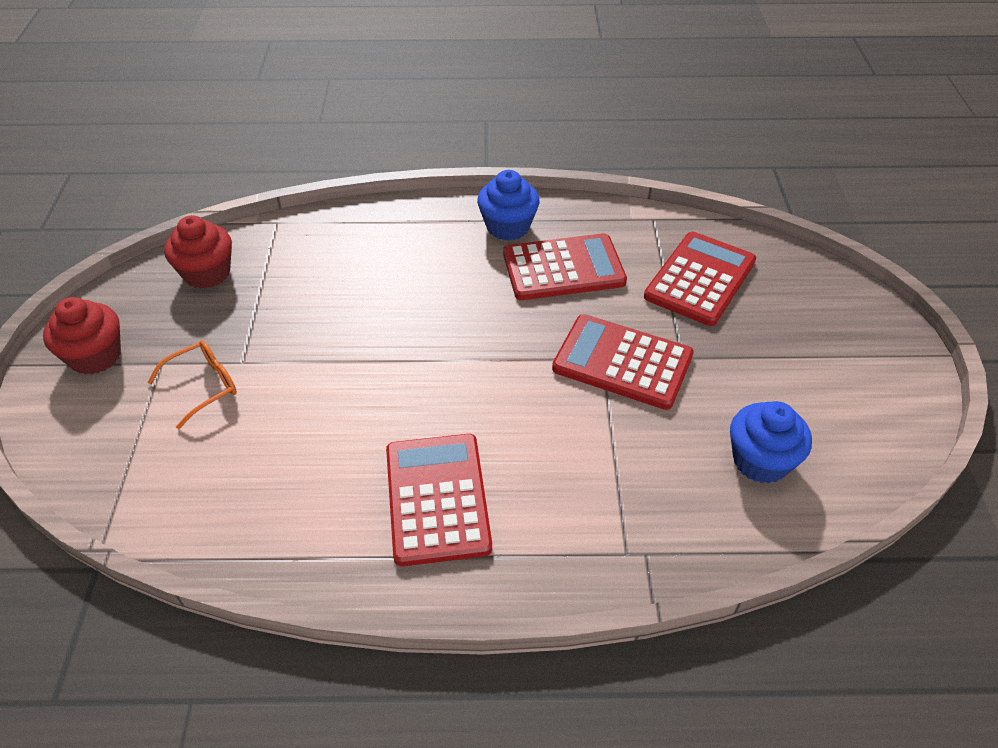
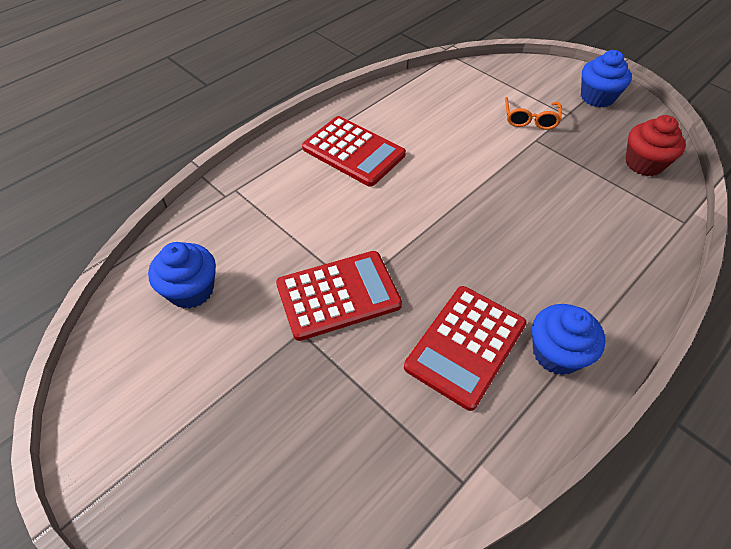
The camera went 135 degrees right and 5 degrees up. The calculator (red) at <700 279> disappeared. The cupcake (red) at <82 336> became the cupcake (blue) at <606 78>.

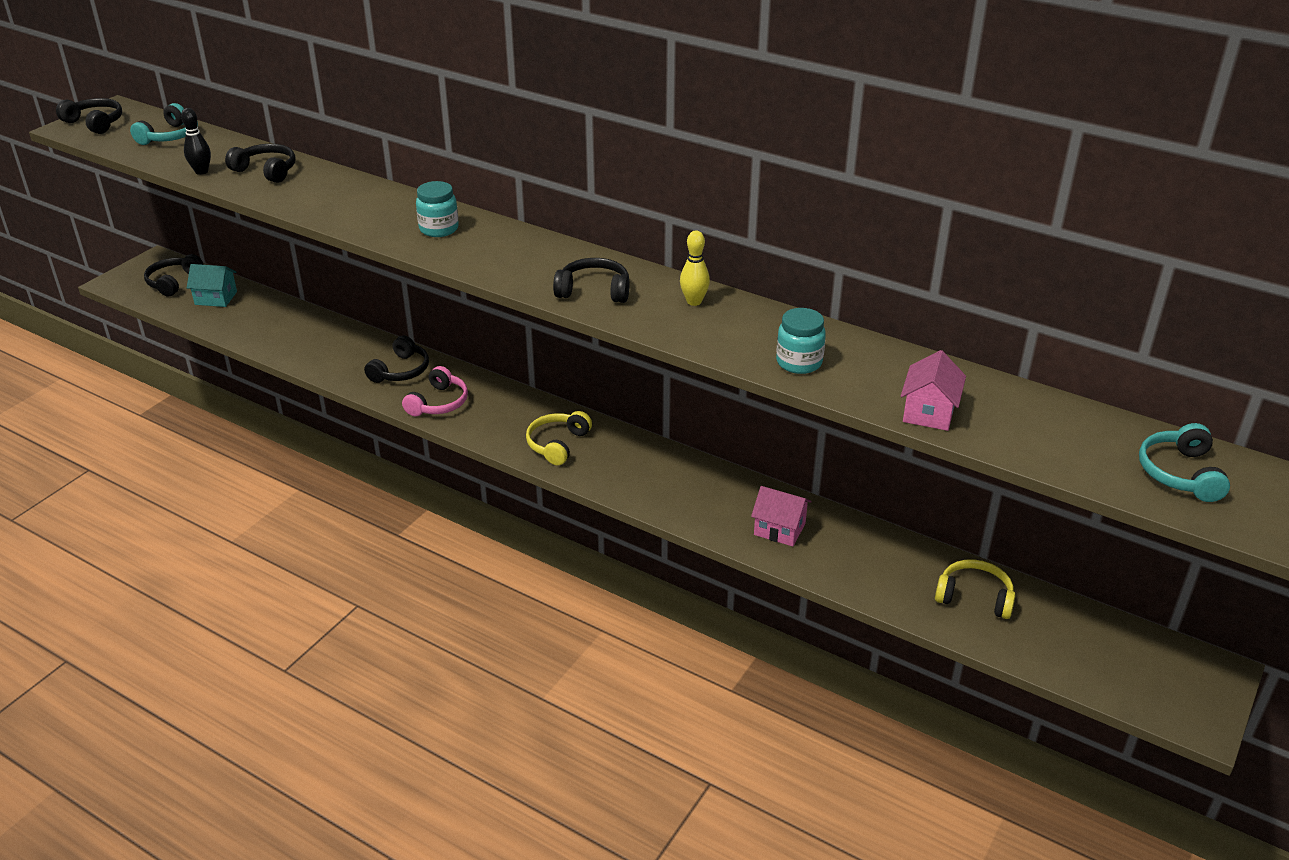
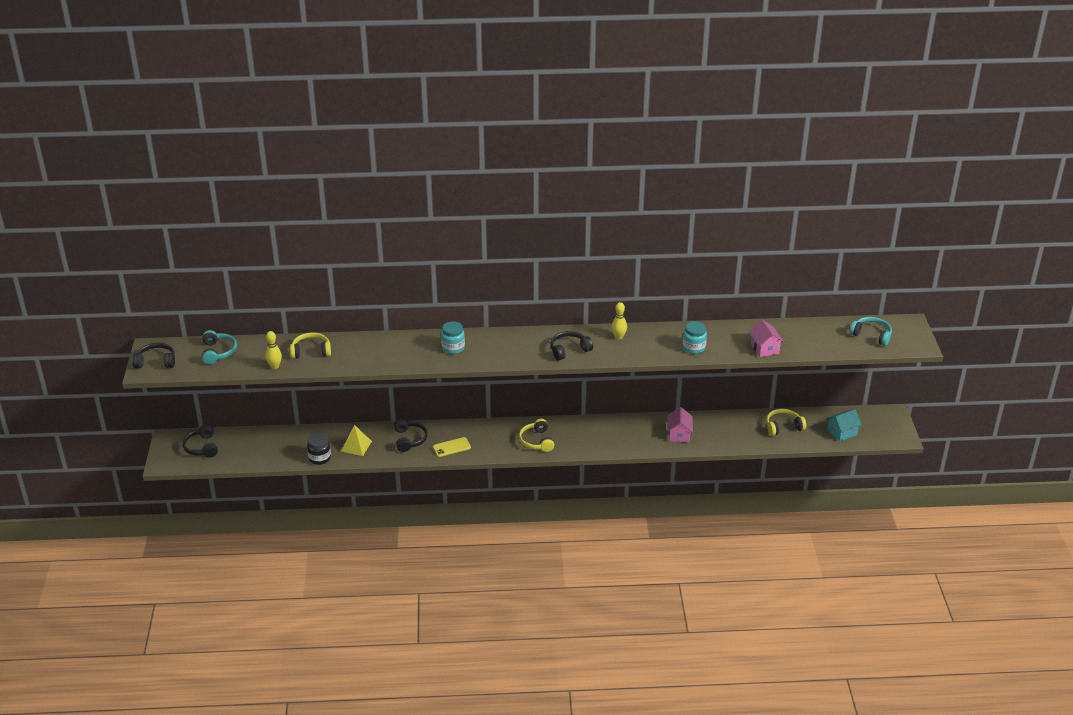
The camera went 35 degrees left and 0 degrees up. The bowling pin (black) at <196 141> became the bowling pin (yellow) at <273 350>. The headphones (black) at <260 163> became the headphones (yellow) at <310 345>. The house (turquoise) moved from <212 285> to <844 425>. The headphones (pink) at <435 391> was replaced by the phone (yellow) at <452 447>. The headphones (turquoise) at <1184 462> turned 150 degrees clockwise. The house (pink) at <781 516> turned 75 degrees counterclockwise. The pyramid (yellow) at <356 440> appeared. The jar (black) at <319 449> appeared.

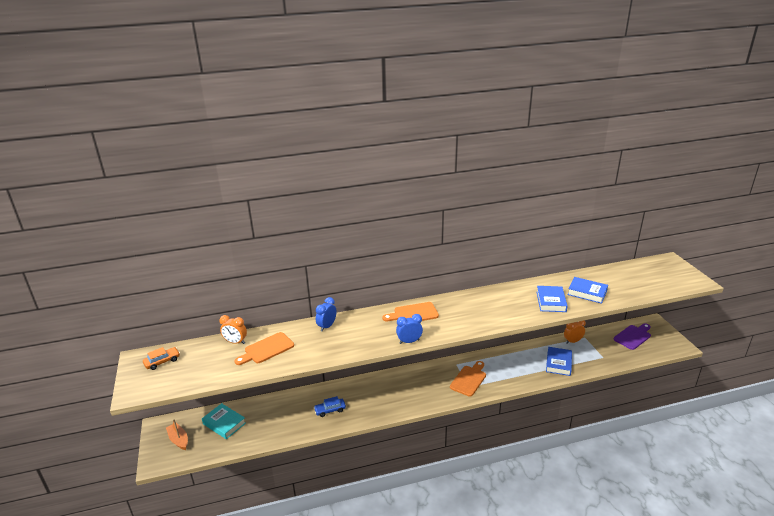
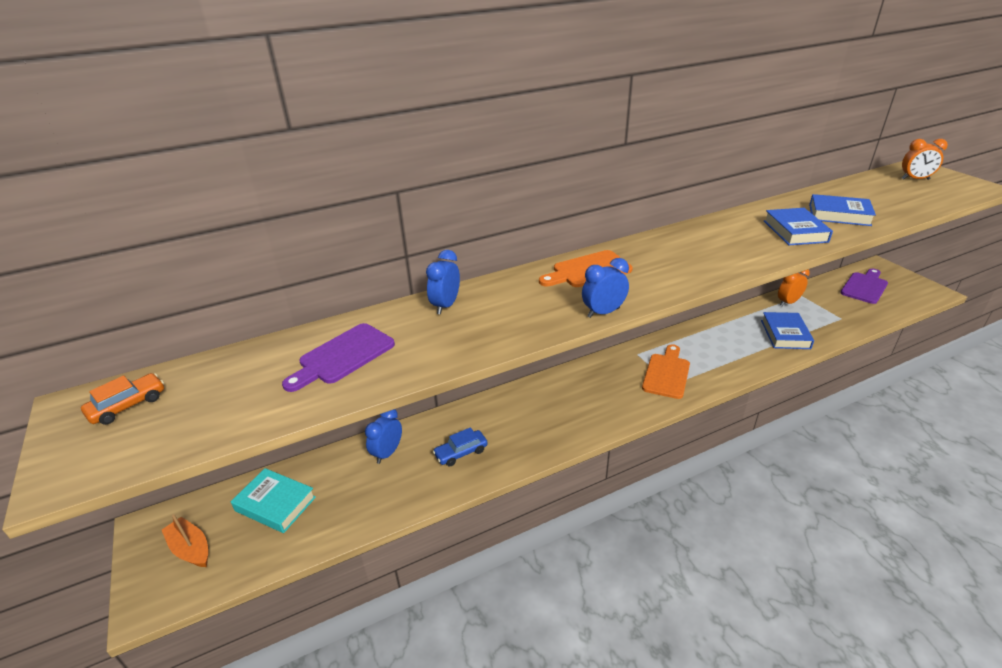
The camera went 10 degrees left and 5 degrees up. The clock (orange) moved from <233 329> to <925 159>. The cutting board (orange) at <264 348> became the cutting board (purple) at <338 357>. The clock (blue) at <383 436> appeared.

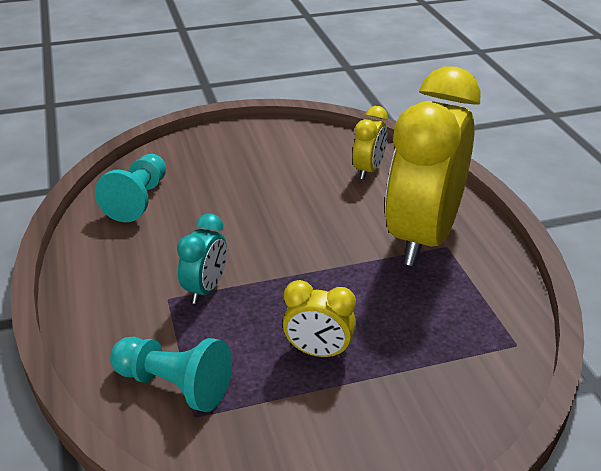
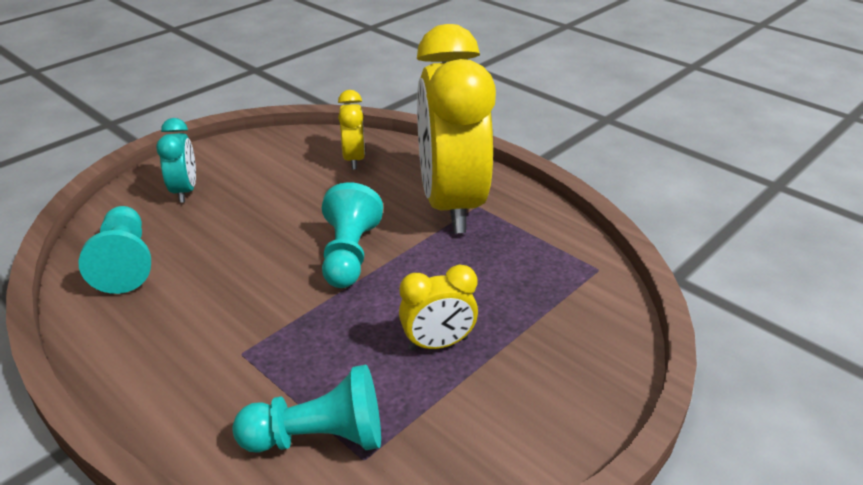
The camera went 30 degrees left and 0 degrees up. The clock (turquoise) moved from <202 258> to <176 160>. The pawn (turquoise) at <352 235> appeared.

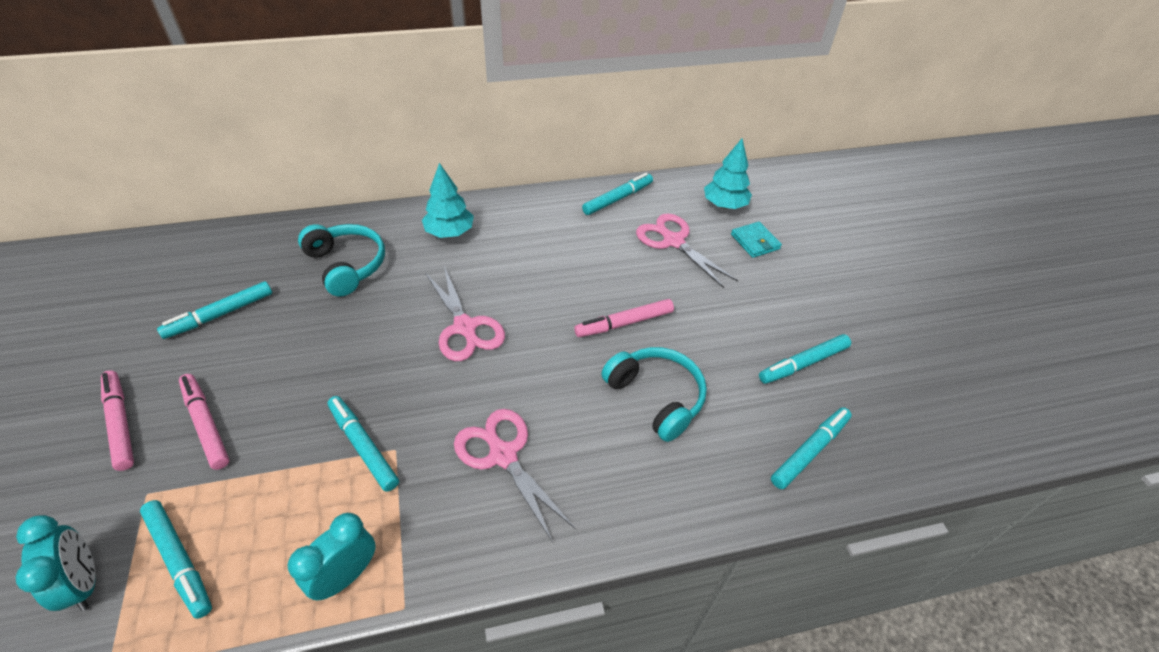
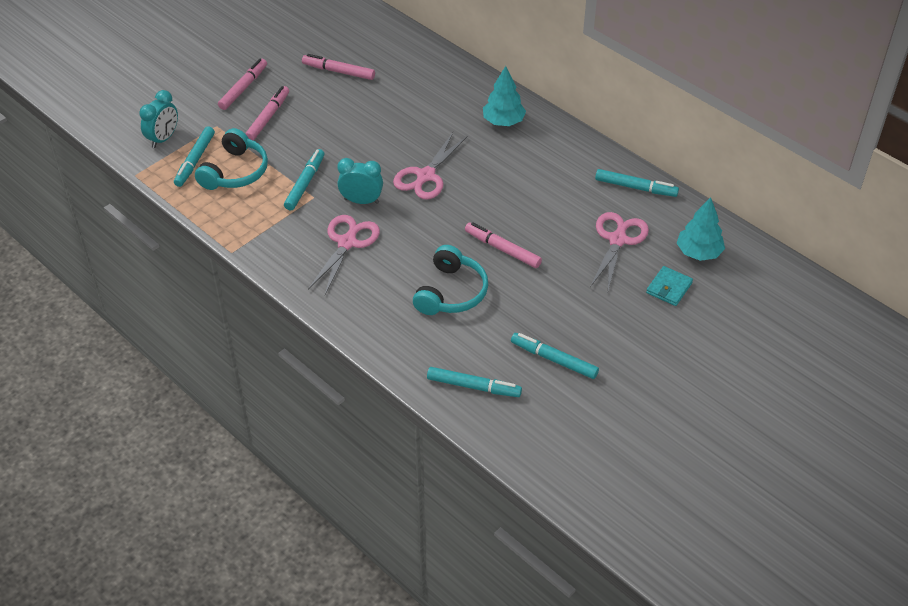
The camera went 60 degrees right and 0 degrees up. The headphones (turquoise) moved from <341 260> to <231 159>. The marker (turquoise) at <214 310> became the marker (pink) at <338 67>. The clock (turquoise) moved from <331 556> to <360 181>.

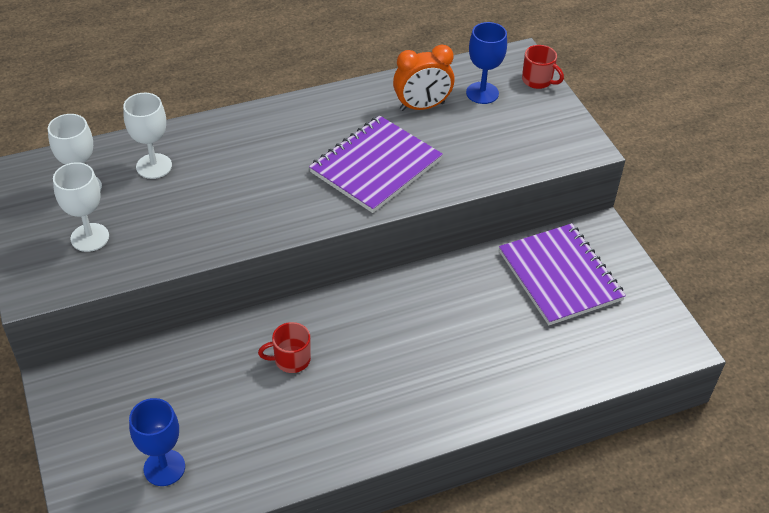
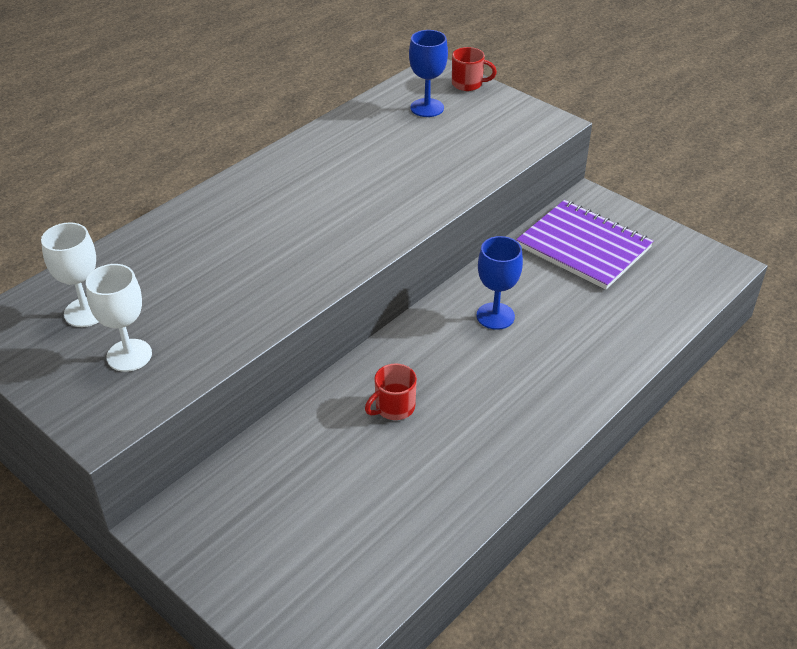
The camera went 25 degrees left and 5 degrees down. The clock (orange) at <424 78> disappeared. The goblet (white) at <147 136> disappeared. The notebook (purple) at <376 164> disappeared. The goblet (blue) moved from <157 442> to <499 283>.

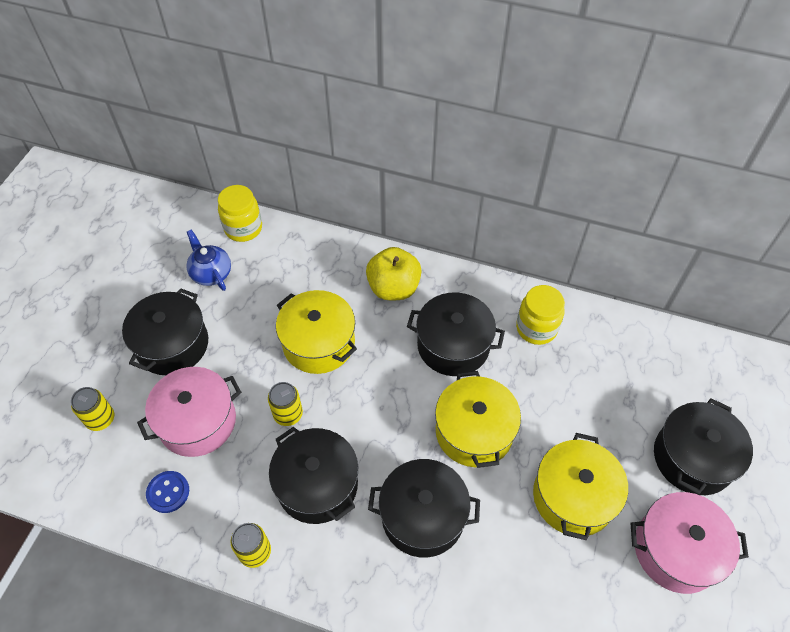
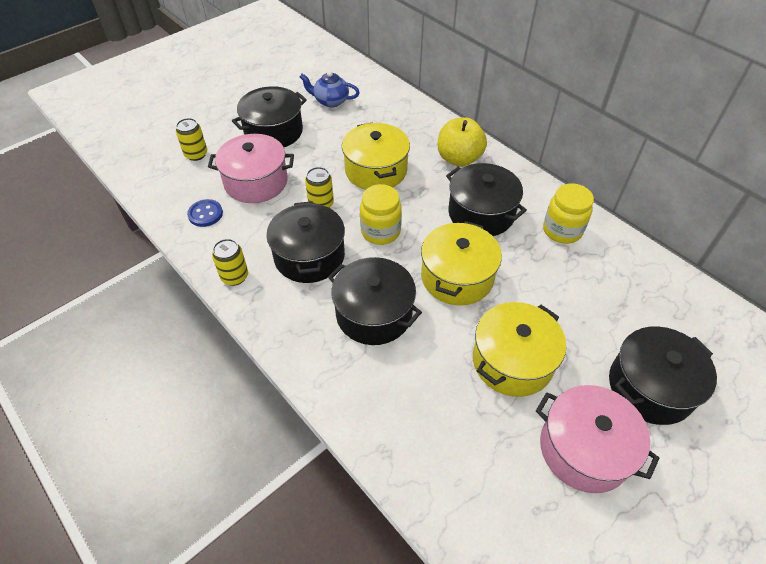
The camera went 30 degrees right and 5 degrees down. The jar (yellow) moved from <240 213> to <381 214>. The teapot (blue) at <208 260> turned 75 degrees counterclockwise.

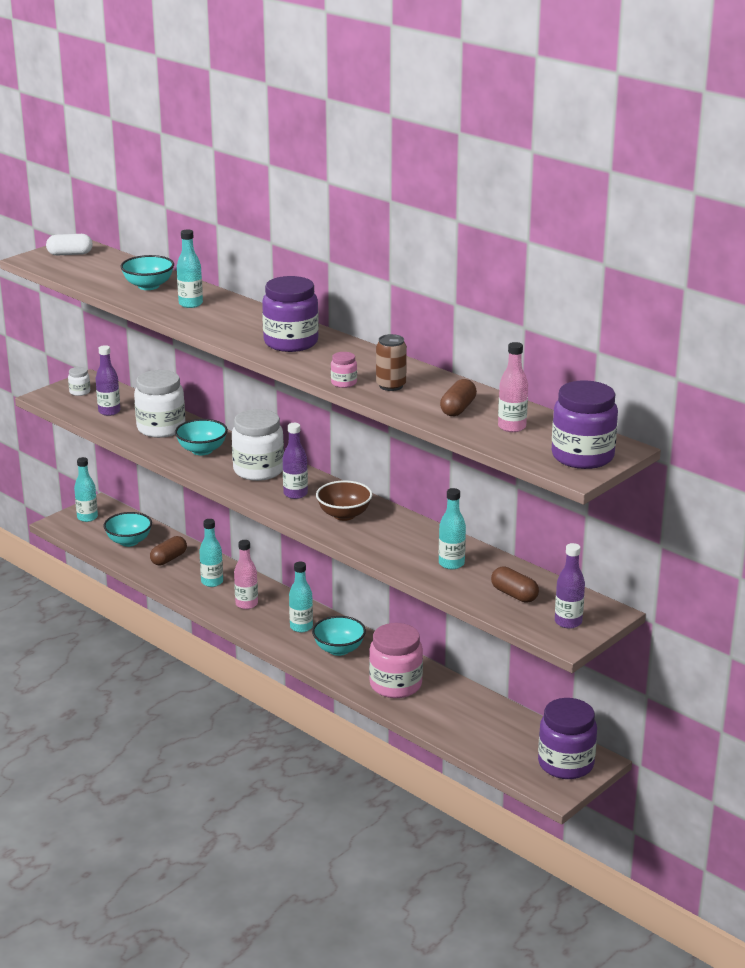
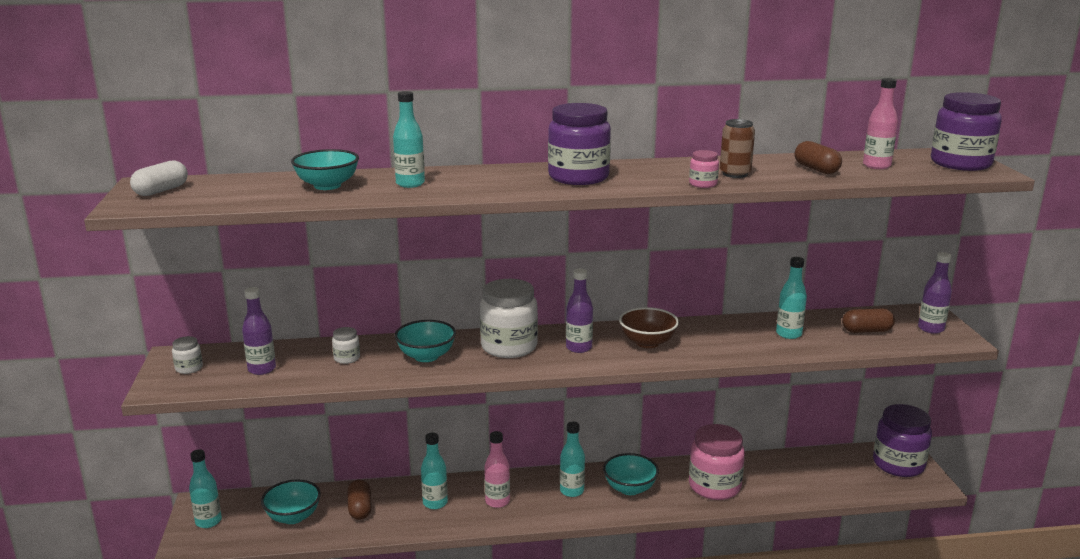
The camera went 50 degrees left and 5 degrees down. The jar (white) at <159 404> changed to 0.45 times the size.

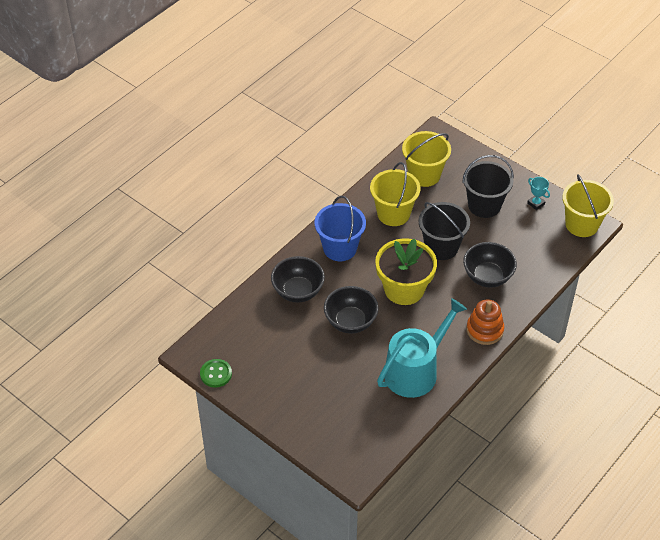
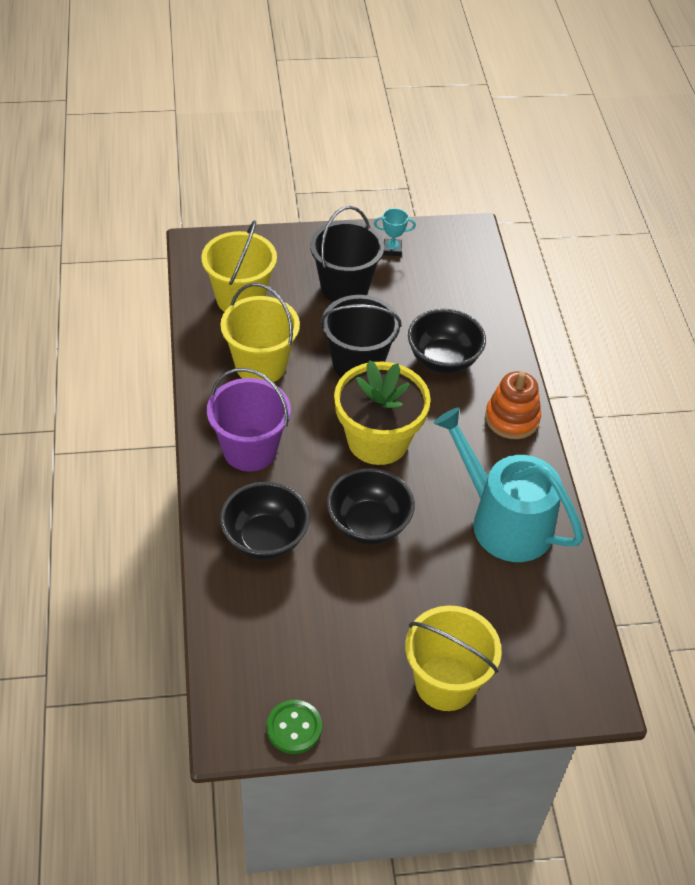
The camera went 50 degrees left and 0 degrees up. The bucket (yellow) moved from <588 205> to <453 658>. The bucket (blue) at <340 228> became the bucket (purple) at <249 419>. The watering can (turquoise) at <422 348> turned 45 degrees counterclockwise.

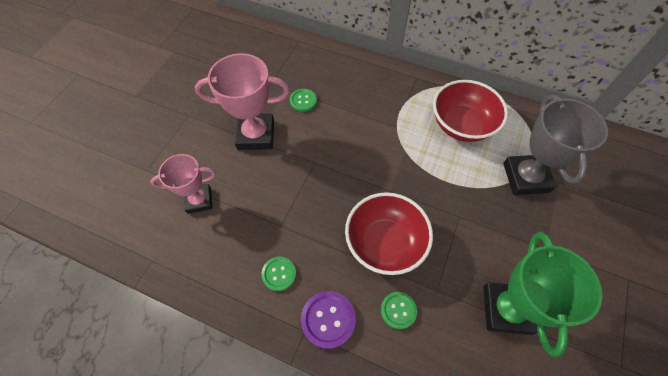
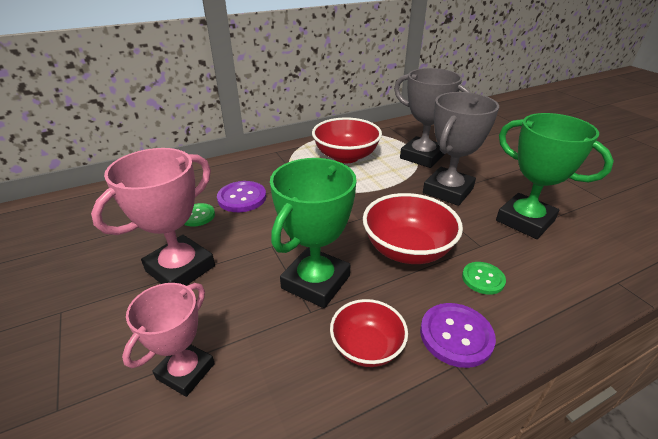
The camera went 50 degrees left and 25 degrees down. The button (green) at <279 273> was replaced by the bowl (red) at <369 333>. The trophy (grey) at <461 149> appeared. The trophy (green) at <313 233> appeared. The button (purple) at <241 196> appeared.

